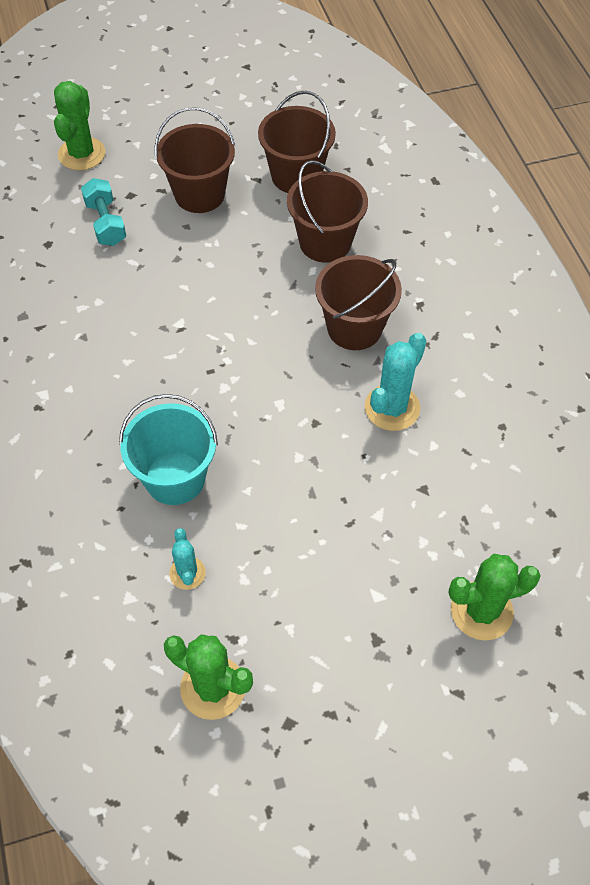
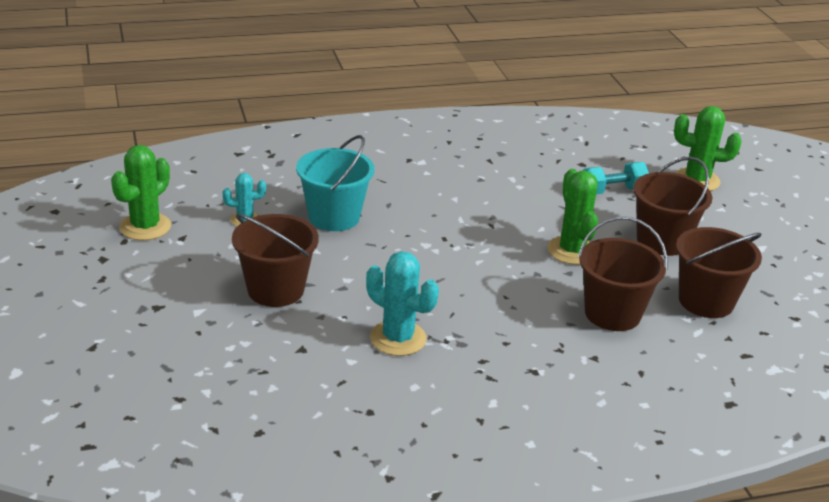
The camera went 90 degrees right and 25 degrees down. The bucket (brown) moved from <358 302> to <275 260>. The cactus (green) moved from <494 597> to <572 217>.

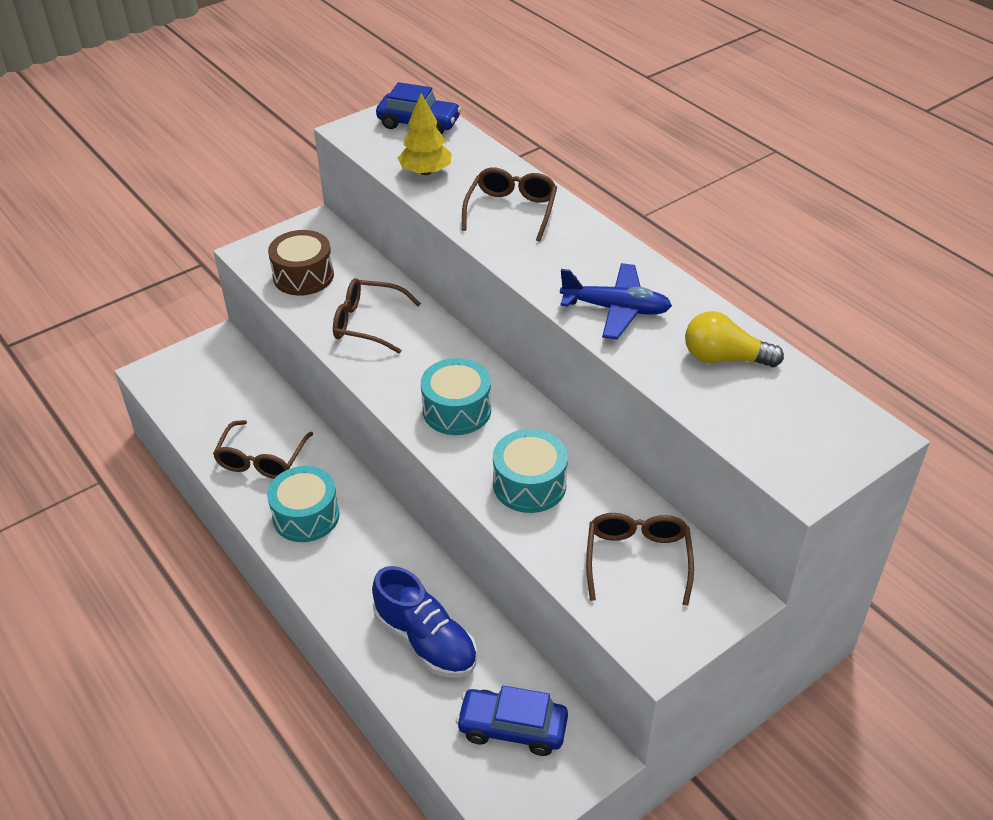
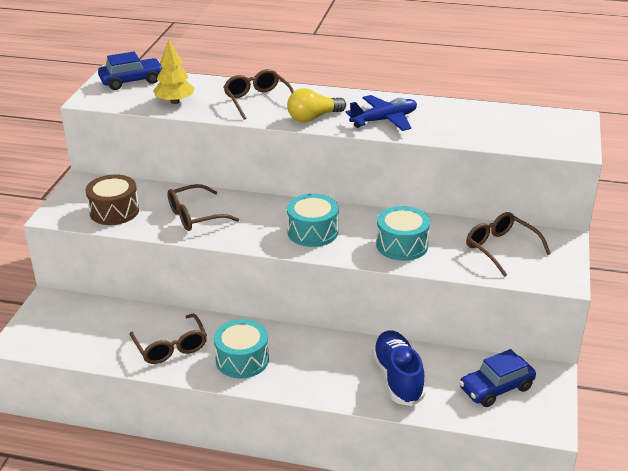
The camera went 40 degrees left and 10 degrees down. The light bulb (yellow) moved from <734 339> to <316 105>. The shoe (blue) at <424 622> turned 105 degrees counterclockwise.

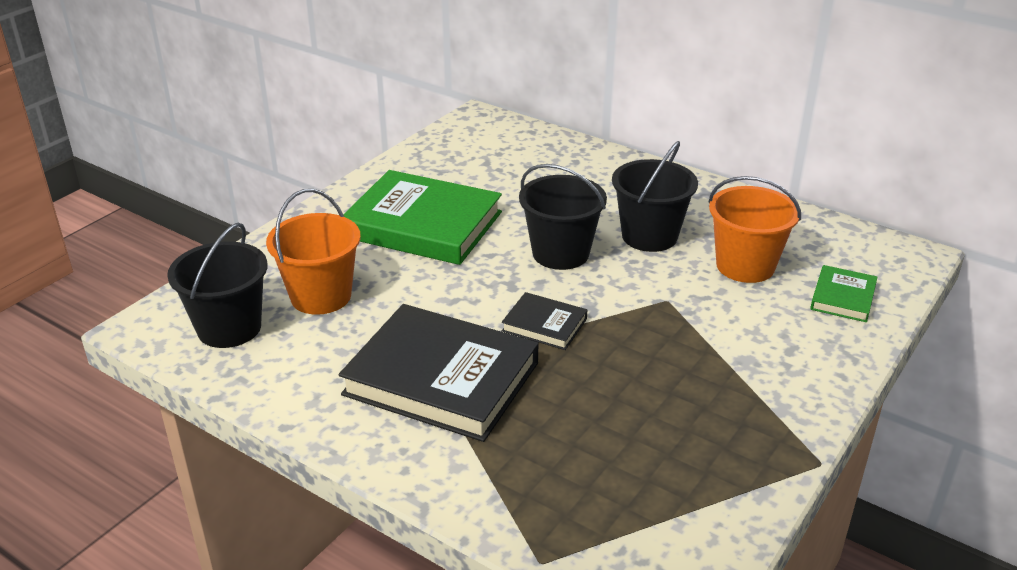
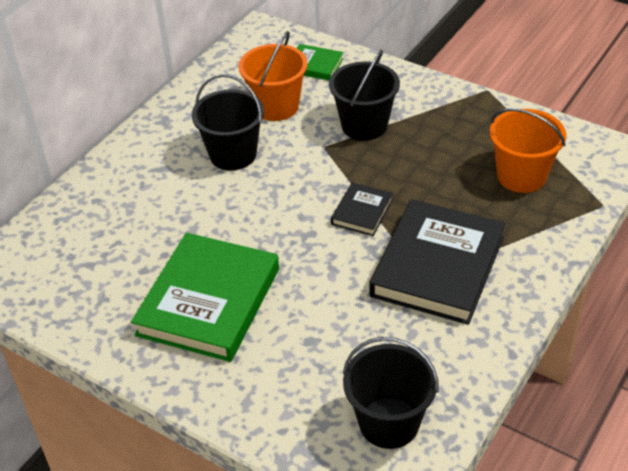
The camera went 90 degrees left and 10 degrees up. The bucket (black) moved from <563 217> to <364 95>. The bucket (orange) moved from <313 252> to <528 150>.

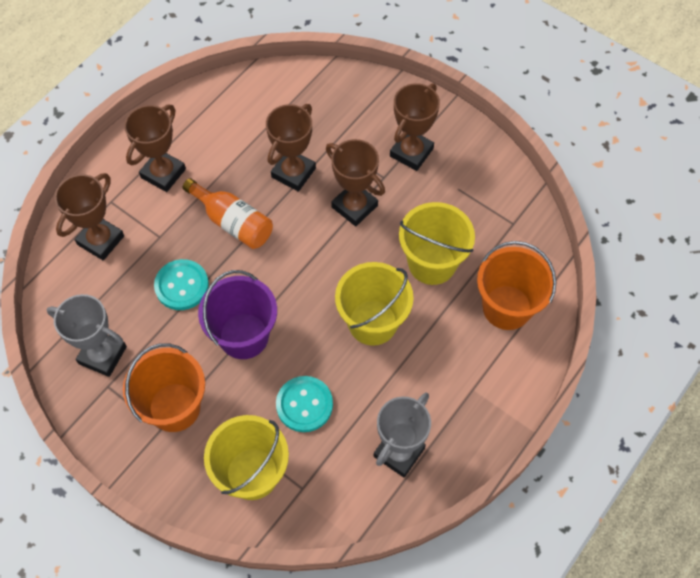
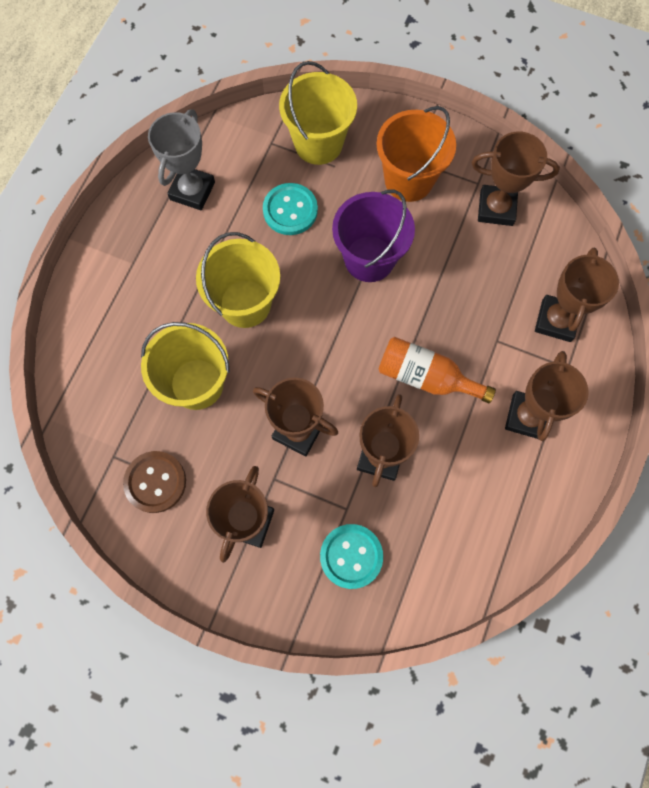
The camera went 165 degrees right and 10 degrees up. The bucket (orange) at <517 285> disappeared. The button (turquoise) moved from <181 284> to <351 556>. The trophy (grey) at <87 335> became the trophy (brown) at <515 178>. The button (brown) at <154 482> appeared.

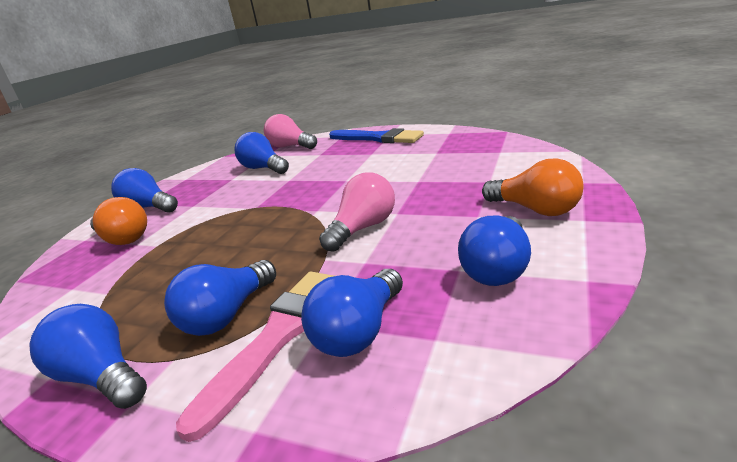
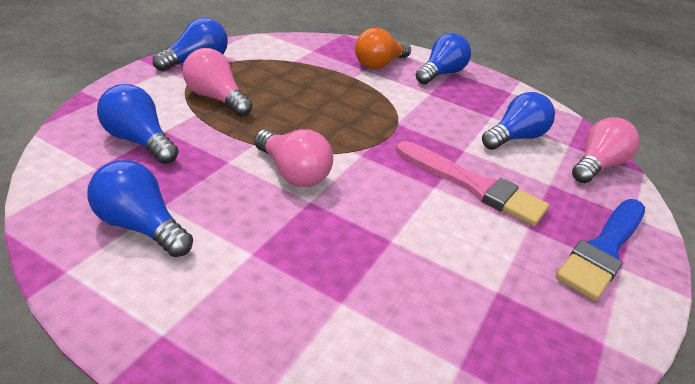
The camera went 90 degrees right and 10 degrees up. The light bulb (orange) at <533 187> disappeared. The light bulb (blue) at <220 298> became the light bulb (pink) at <217 82>. The brush (pink) moved from <255 357> to <472 183>.

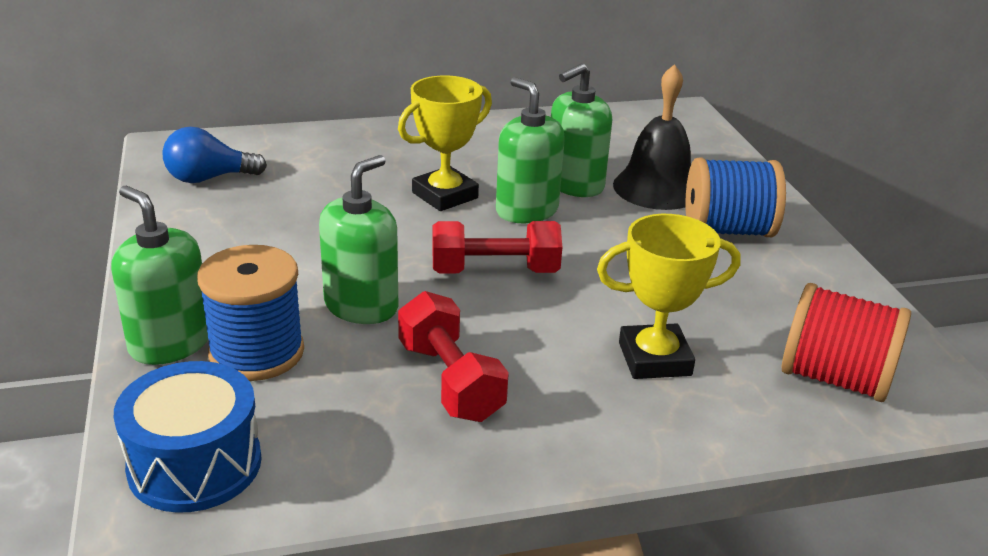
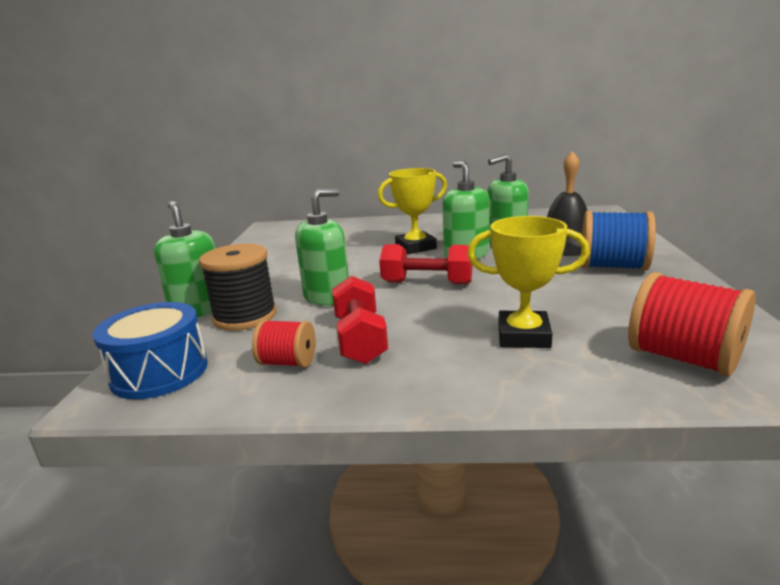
The camera went 20 degrees right and 10 degrees down. The light bulb (blue) at <215 155> disappeared. The spool (blue) at <250 313> became the spool (black) at <238 287>. The spool (red) at <284 343> appeared.

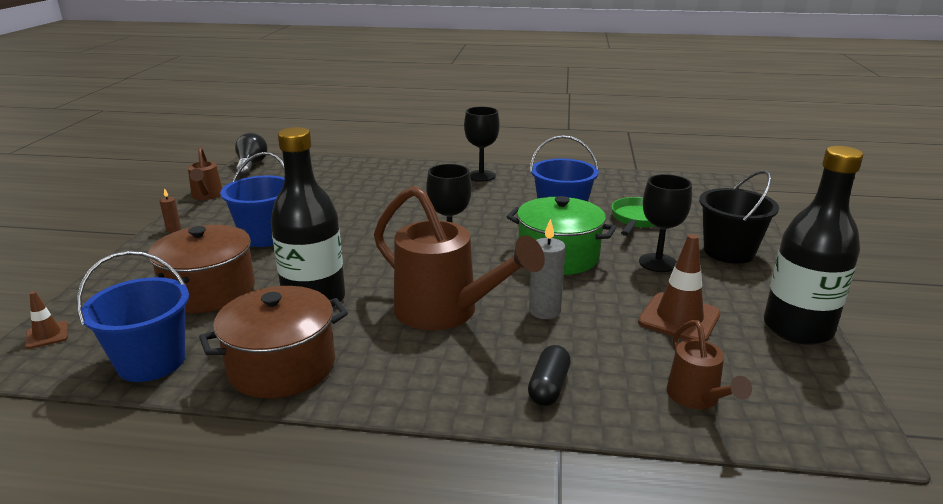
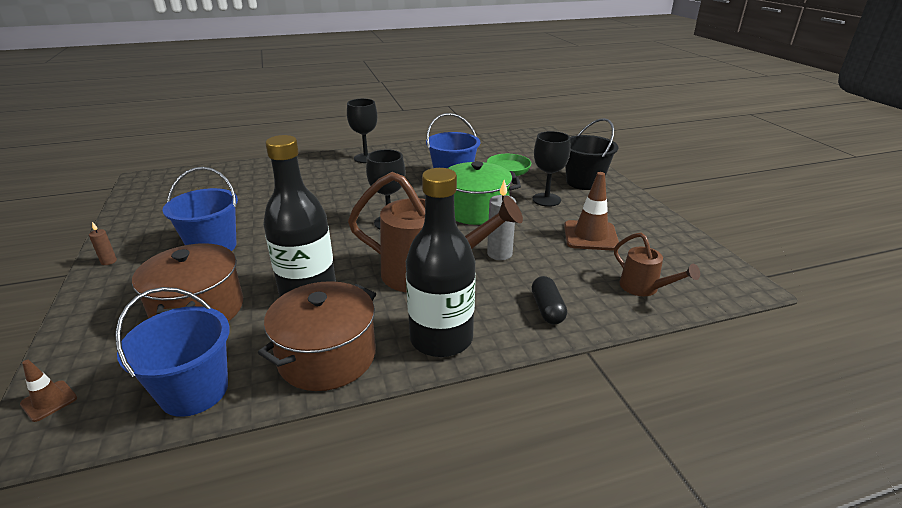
The camera went 25 degrees left and 5 degrees up. The light bulb (black) at <251 154> disappeared. The bottle (black) moved from <813 245> to <441 262>. The watering can (brown) at <205 173> disappeared.

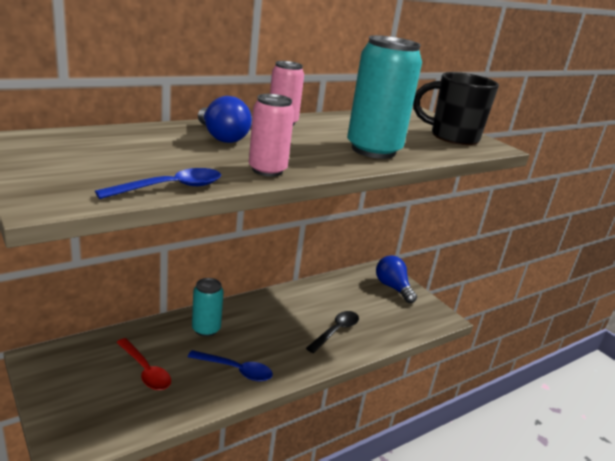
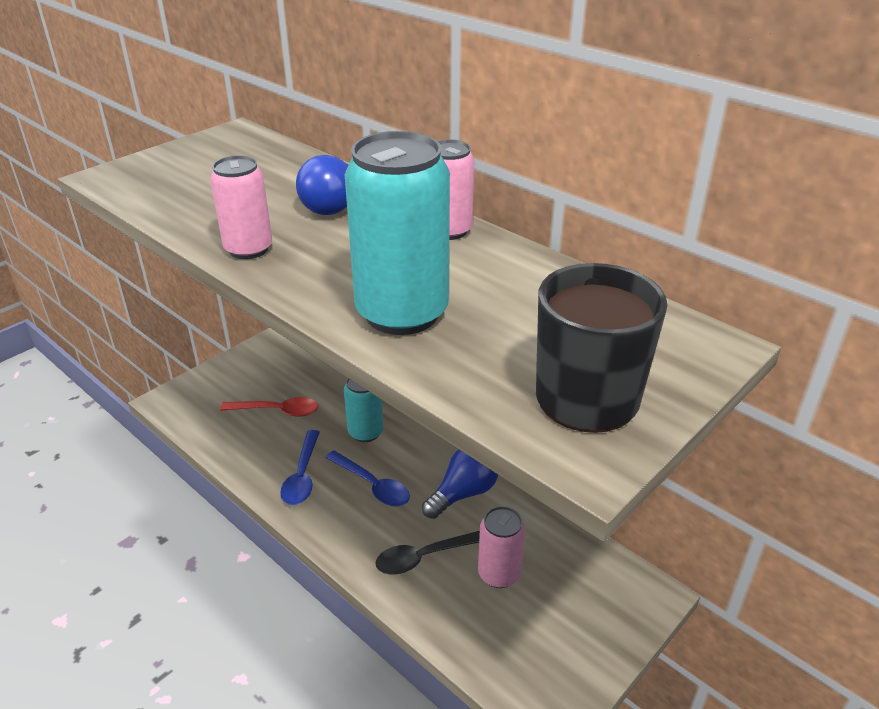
The camera went 80 degrees right and 10 degrees up. The spoon (blue) moved from <158 183> to <367 479>. The light bulb (blue) moved from <396 279> to <460 484>. The spoon (black) at <332 332> turned 135 degrees clockwise. The spoon (red) at <143 364> turned 120 degrees counterclockwise. The can (pink) at <501 547> appeared.

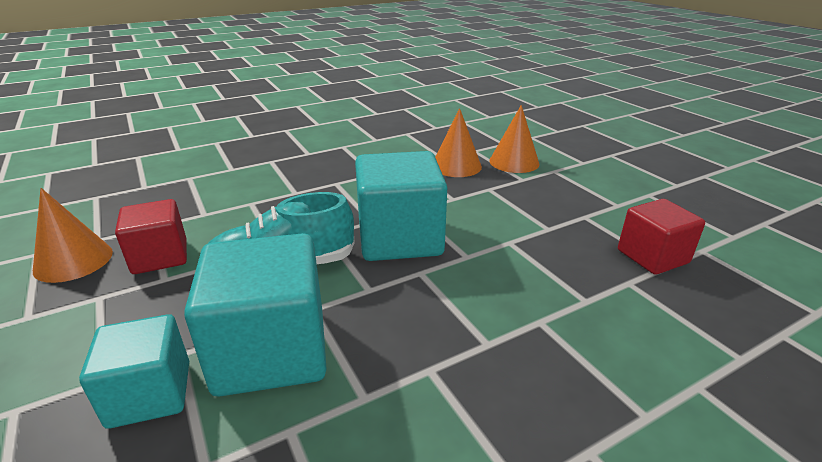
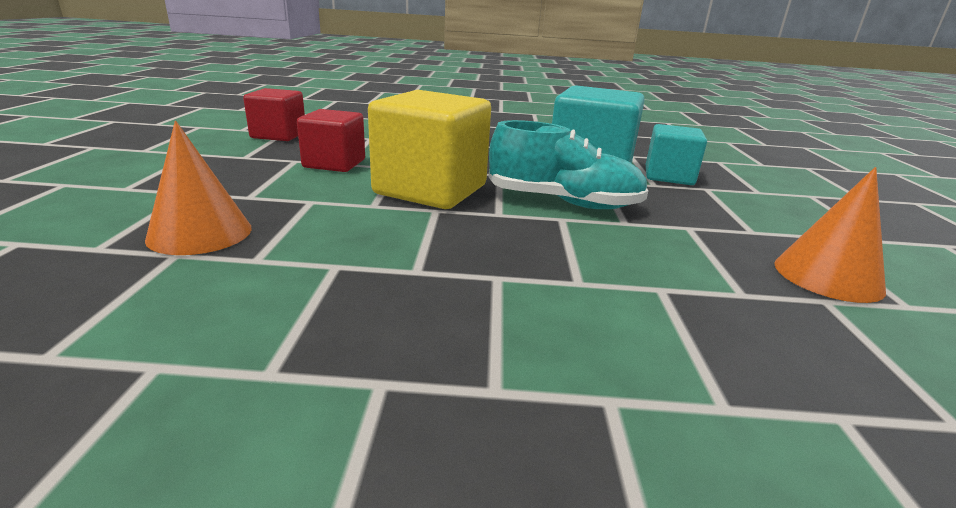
The camera went 150 degrees left and 5 degrees down. The cone (orange) at <514 139> disappeared. The cube (turquoise) at <401 206> became the cube (yellow) at <429 149>. The cube (red) moved from <151 236> to <331 140>.

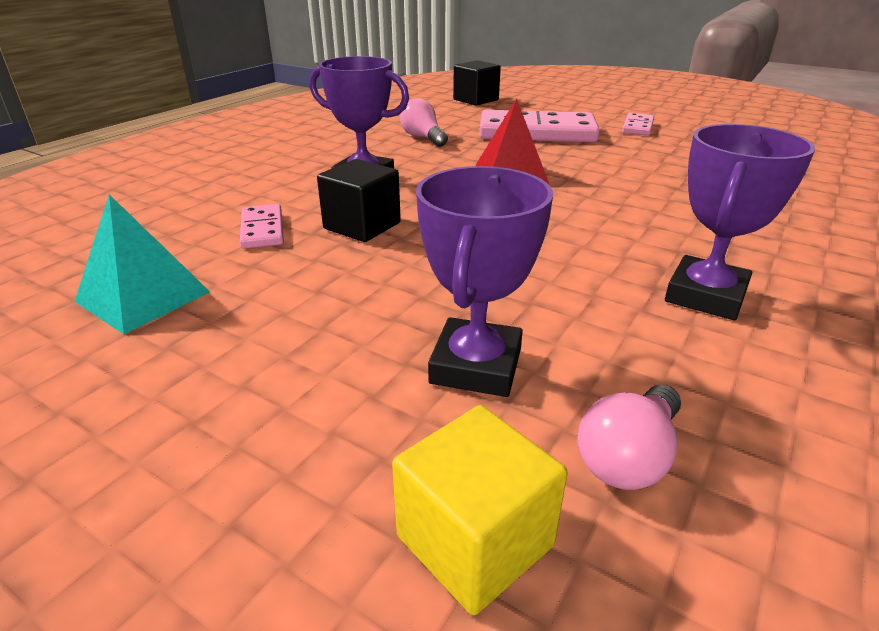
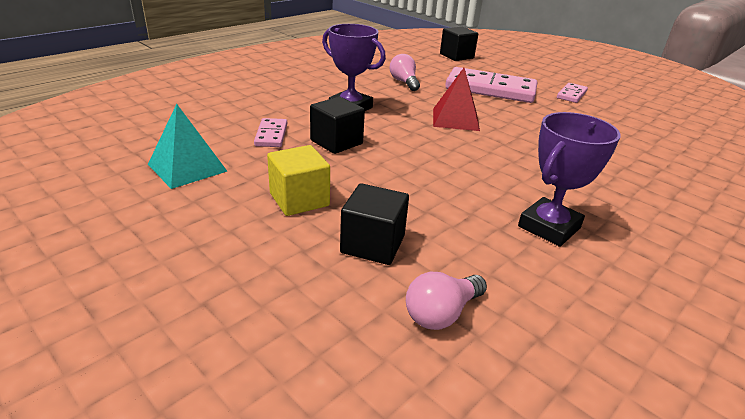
The camera went 10 degrees right and 0 degrees up. The trophy (purple) at <484 281> was replaced by the cube (black) at <374 224>. The cube (yellow) moved from <479 510> to <298 180>.

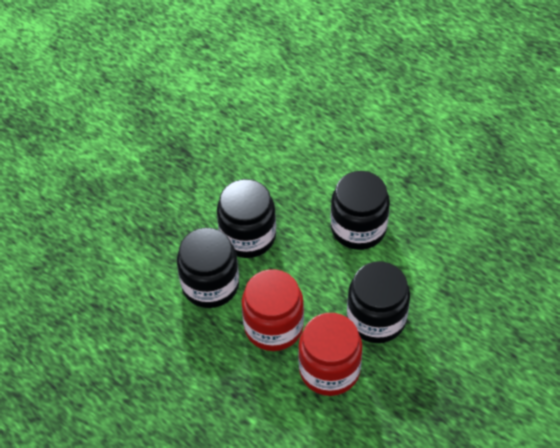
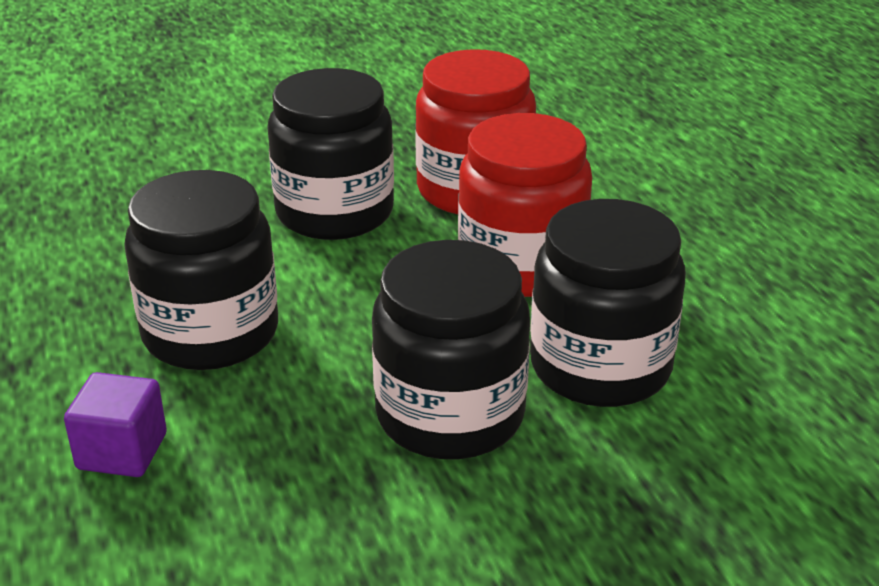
The camera went 150 degrees left and 20 degrees down. The cube (purple) at <115 424> appeared.

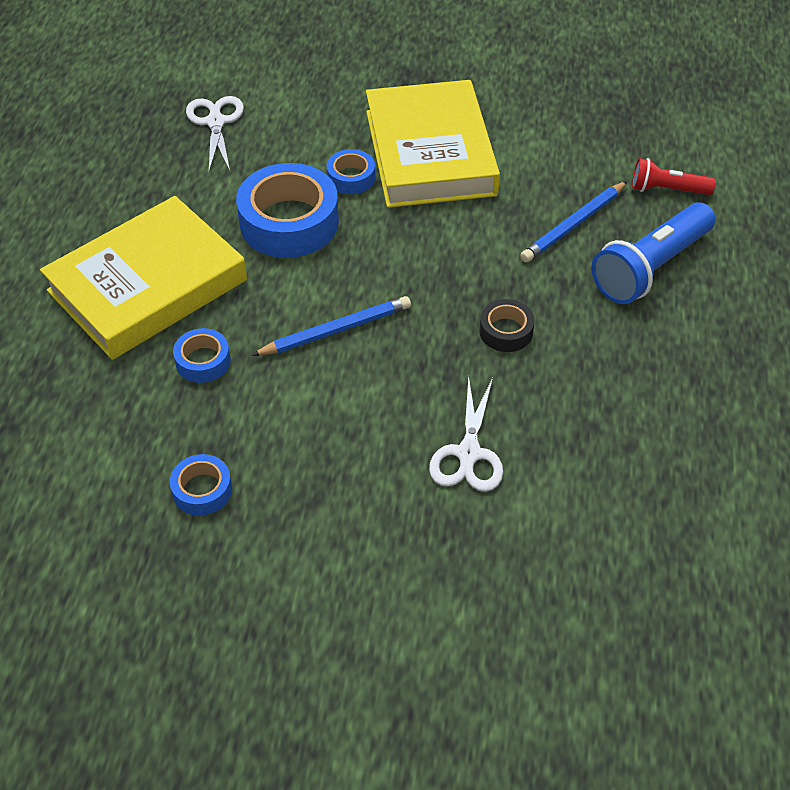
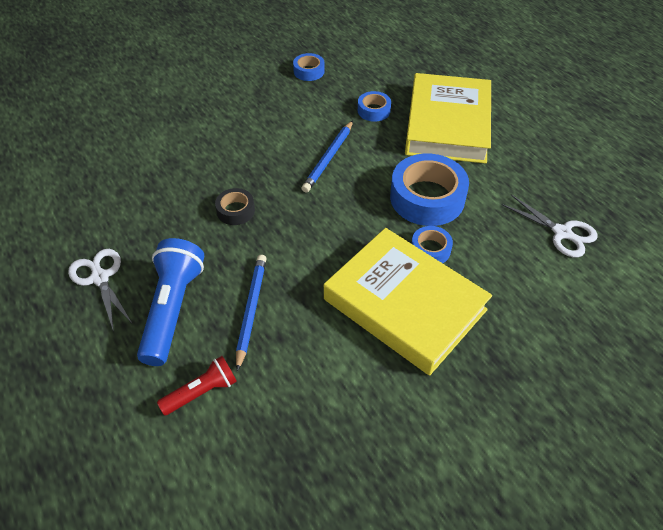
The camera went 140 degrees right and 0 degrees up. The scissors (white) moved from <466 434> to <100 290>.

